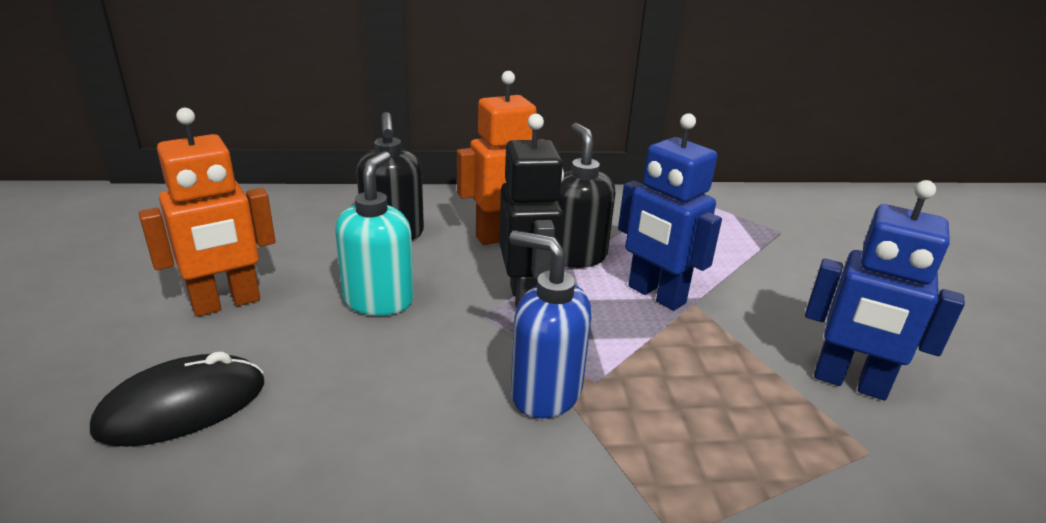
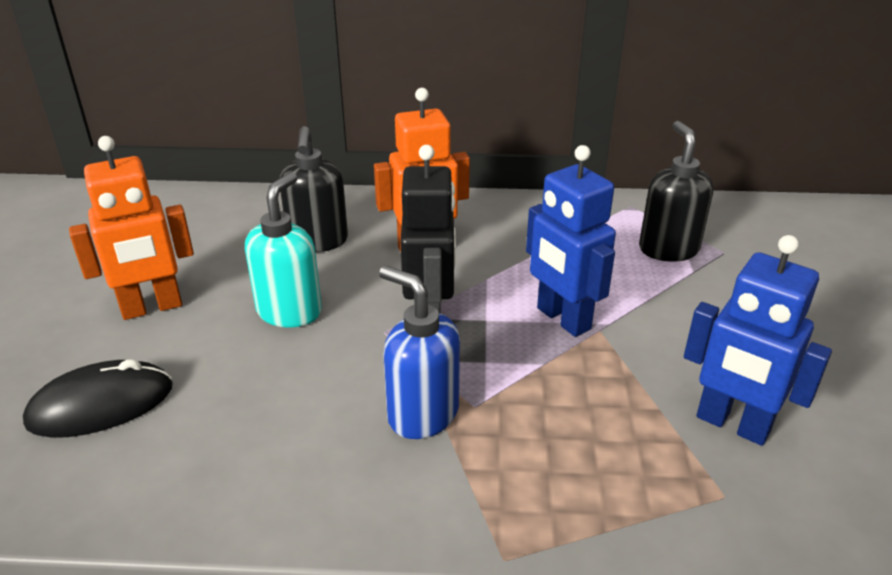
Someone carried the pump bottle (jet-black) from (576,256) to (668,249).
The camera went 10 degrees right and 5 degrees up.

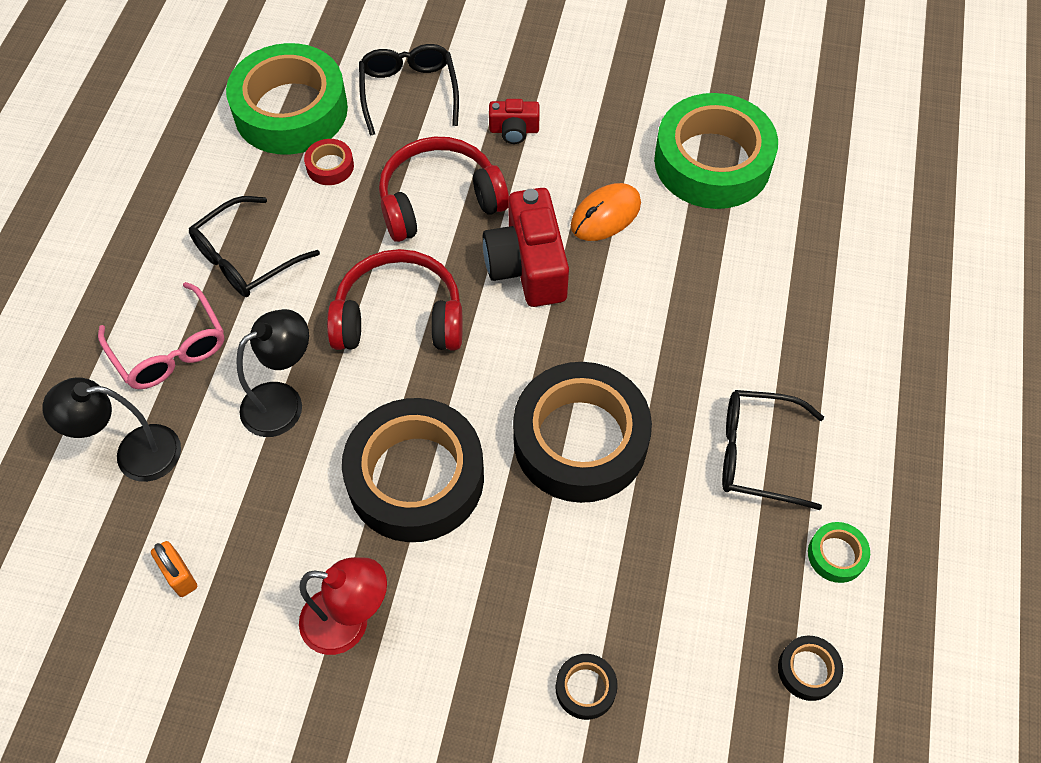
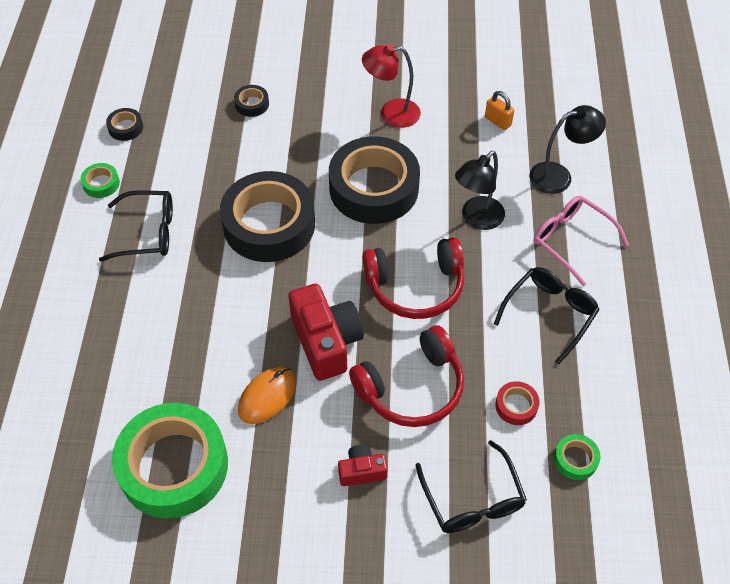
Someone scaled the sticky tape (leaf-green) at (291,110) by 0.40.
The camera went 170 degrees right and 5 degrees down.

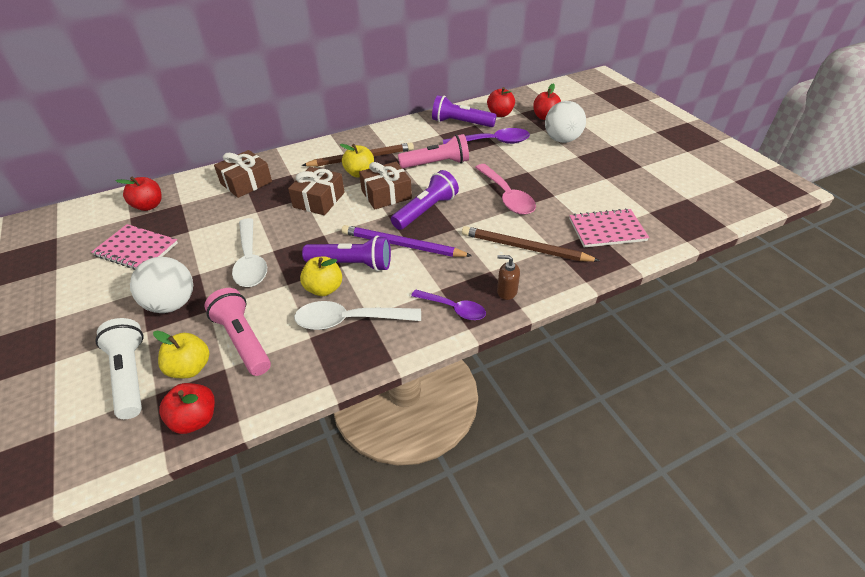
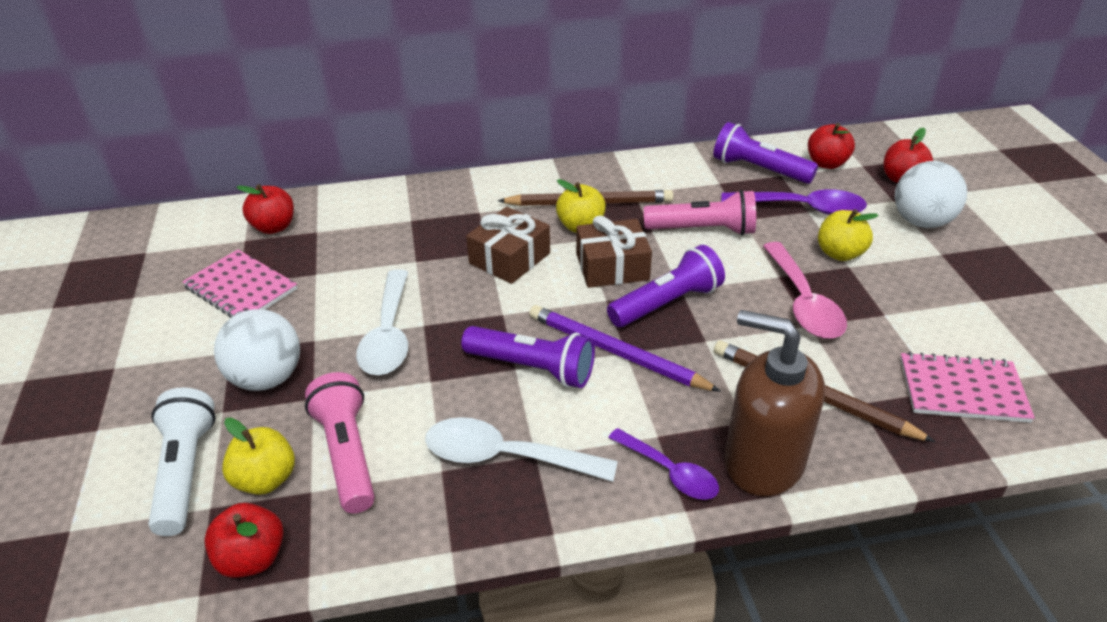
Someone took away the gift (russet) at (246,182).
Someone carried the apple fruit (bright yellow) from (324,288) to (840,253).
Someone scaled the pump bottle (russet) at (506,291) by 2.36.
The camera went 15 degrees right and 5 degrees down.

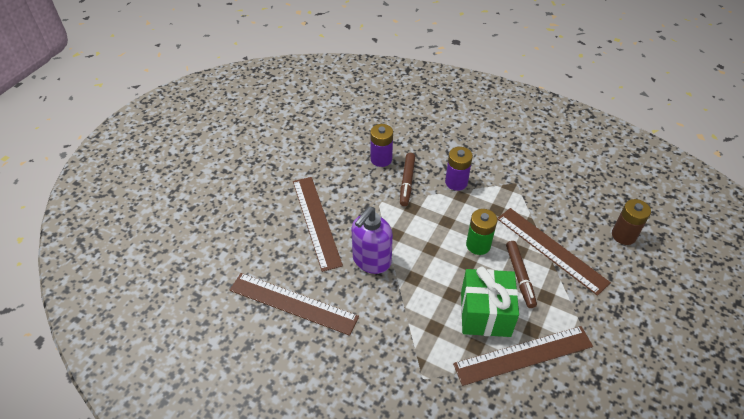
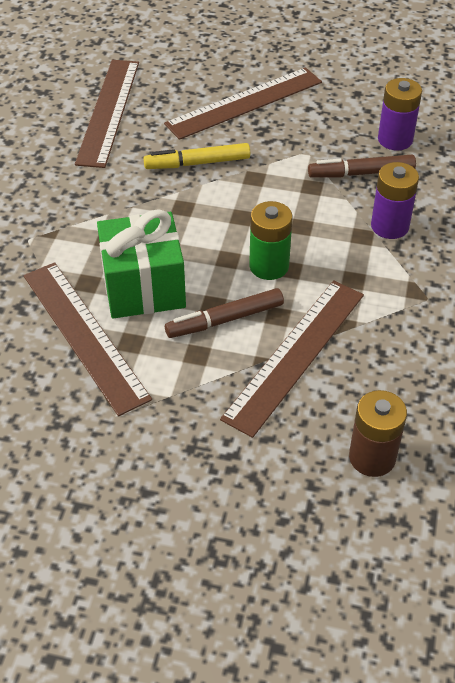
Someone swapped the pump bottle (purple) at (371,261) for the felt pen (bright yellow) at (197,163).
The camera went 75 degrees right and 0 degrees up.

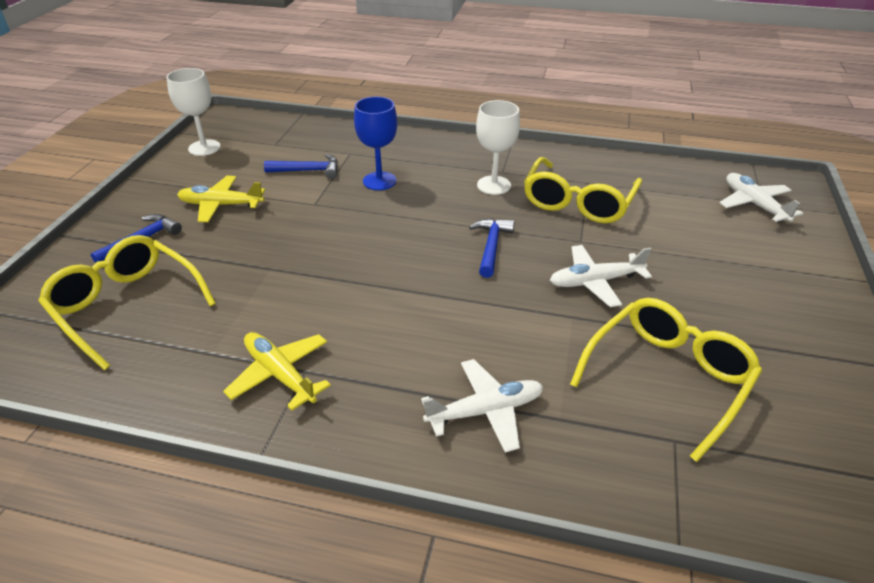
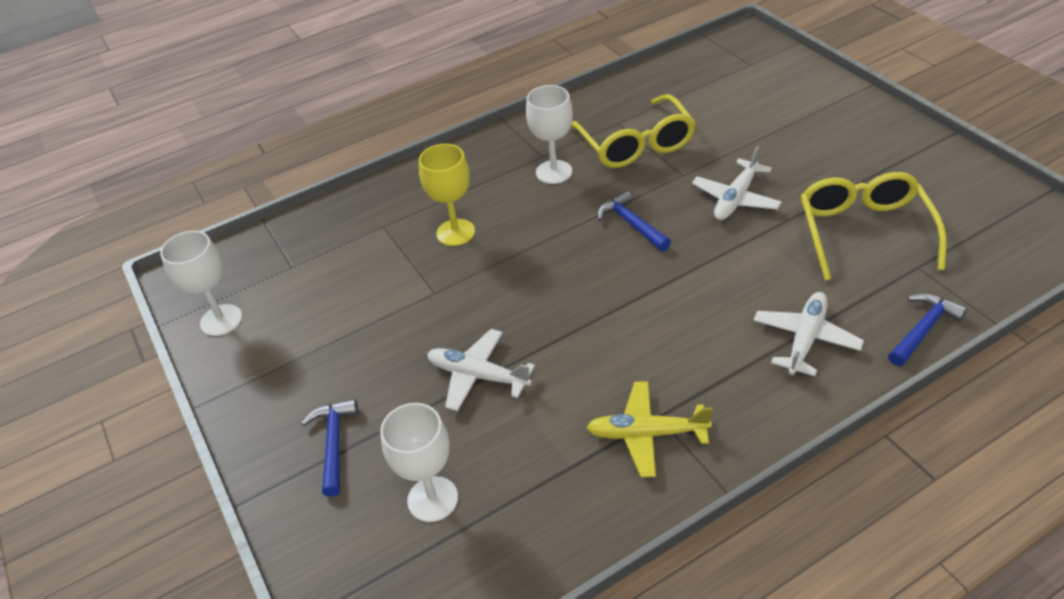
Someone took away the toy plane (bright yellow) at (221,205).
Someone carried the claw hammer (royal blue) from (308,171) to (923,329).
Someone carried the toy plane (snow-white) from (754,204) to (478,376).
Someone swapped the eyeglasses (bright yellow) at (127,306) for the wine glass (snow-white) at (433,499).
Someone repainted the wine glass (royal blue) at (379,181), which became the wine glass (bright yellow) at (455,232).
The camera went 40 degrees left and 5 degrees up.

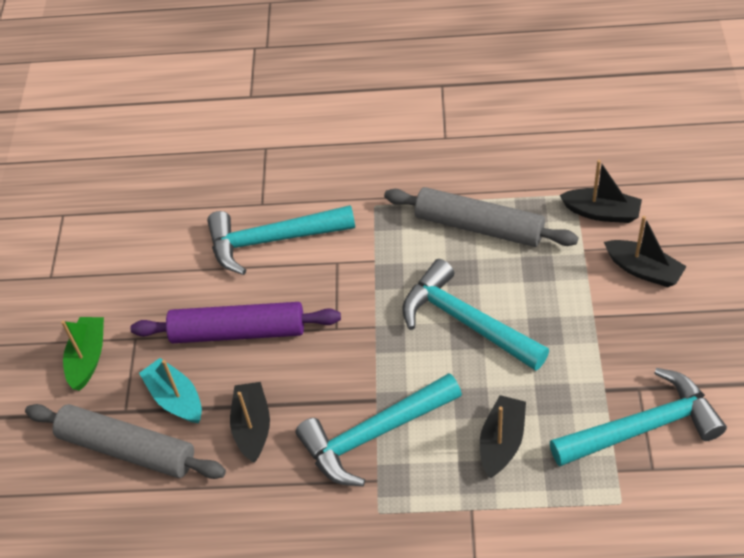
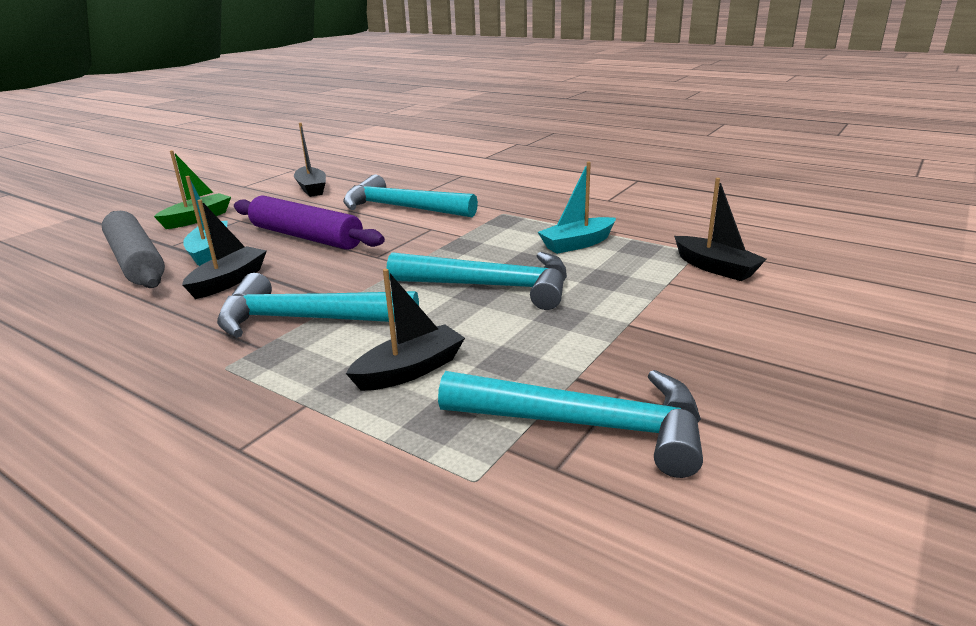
Someone carried the boat (jet-black) from (643,270) to (312,188).
Someone swapped the pastry roller (ash-grey) at (479,227) for the boat (teal) at (577,244).
Someone rotated the claw hammer (teal) at (466,321) by 120 degrees clockwise.
The camera went 30 degrees right and 25 degrees down.

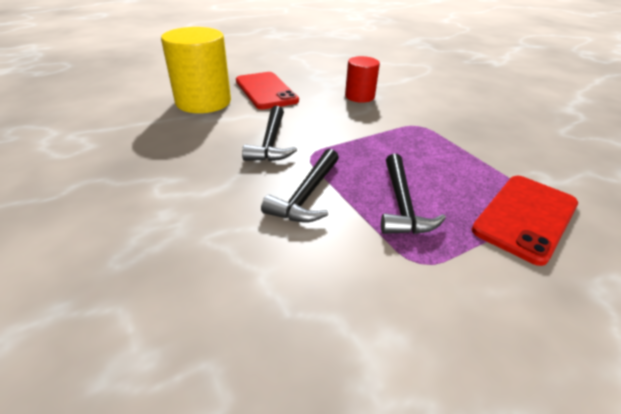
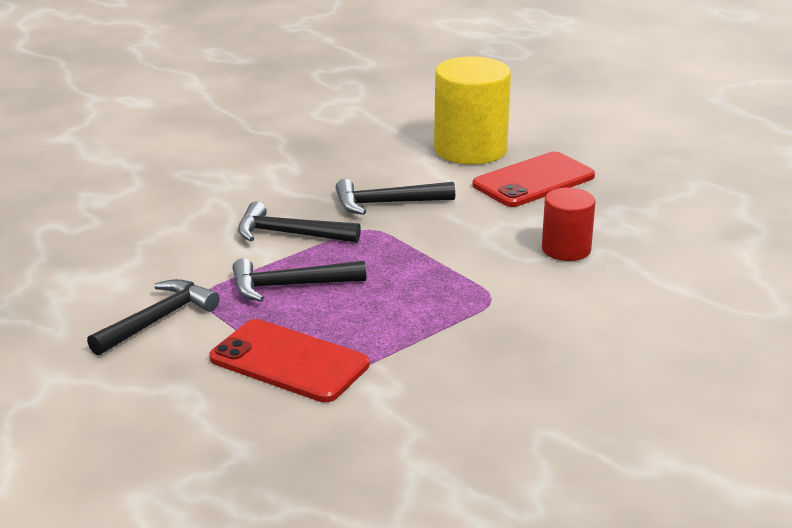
Someone put down the claw hammer (jet-black) at (158,320).
The camera went 80 degrees right and 10 degrees down.

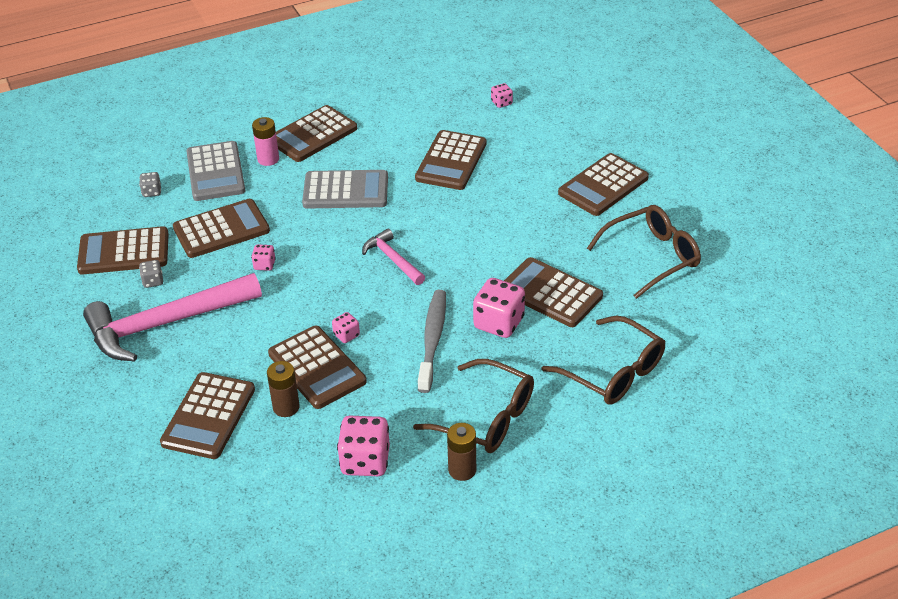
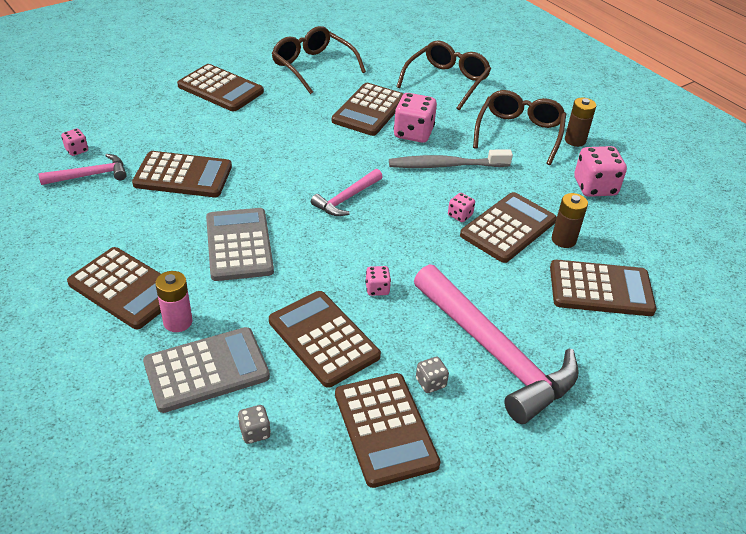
Someone put down the claw hammer (rose-pink) at (90,175).
The camera went 105 degrees left and 0 degrees up.

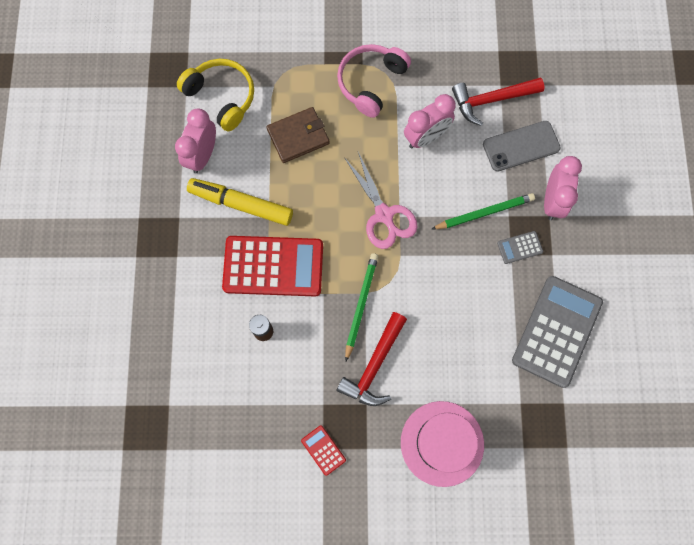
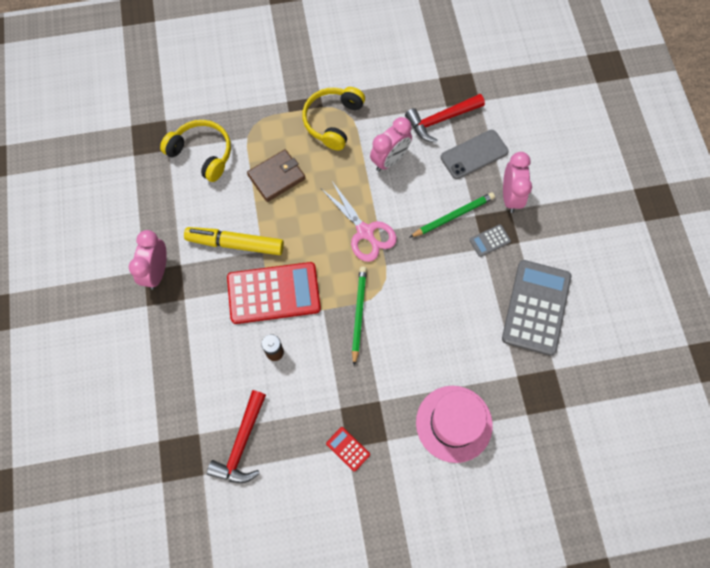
Someone carried the alarm clock (rose-pink) from (202,155) to (157,271).
Someone carried the claw hammer (crimson) from (374,365) to (241,444).
Someone repainted the headphones (rose-pink) at (371,83), which became the headphones (bright yellow) at (333,121).
The camera went 10 degrees left and 5 degrees down.

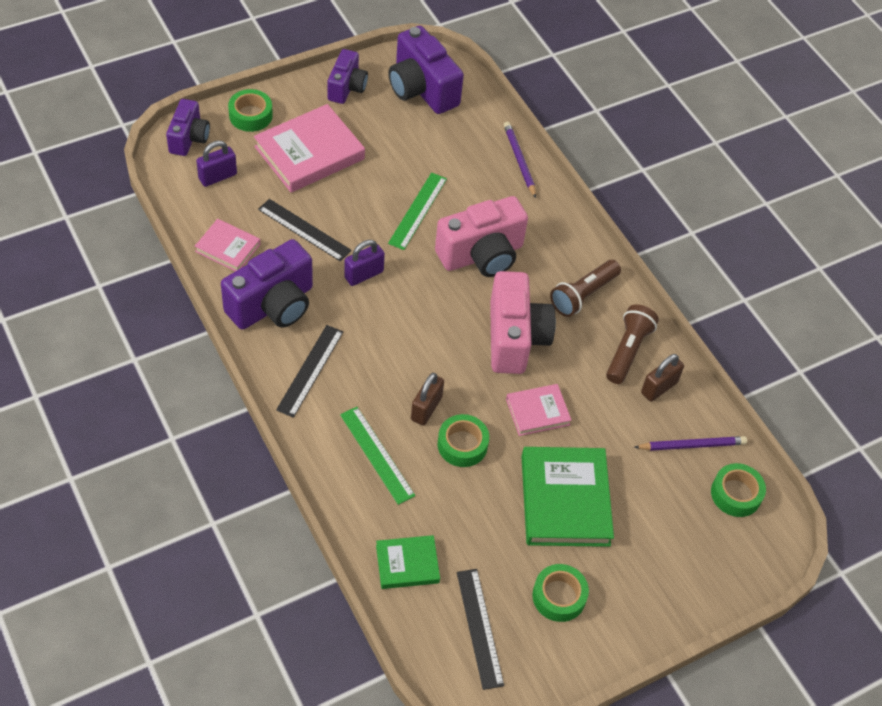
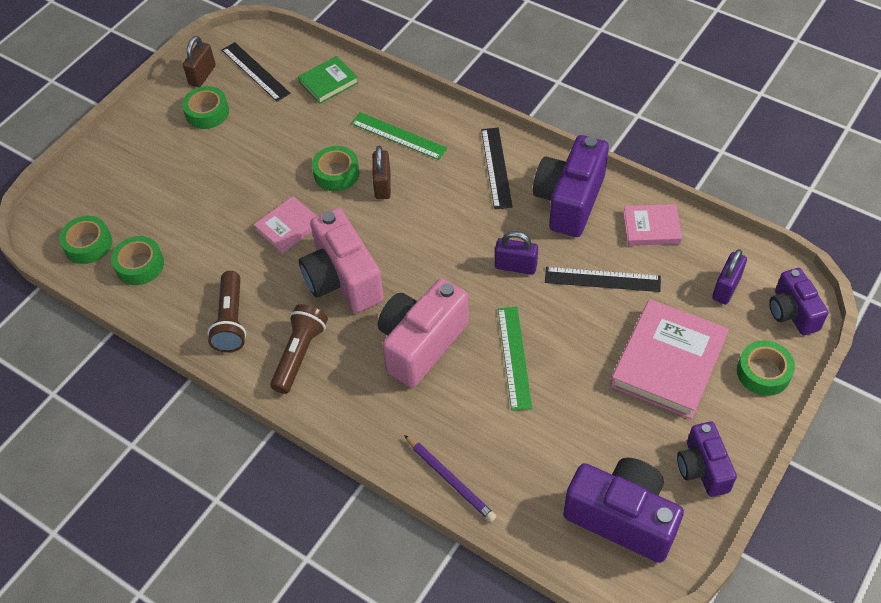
Someone took away the hardcover (leaf-green) at (565,500).
Someone carried the small lock (russet) from (659,388) to (202,75).
Someone swapped the wooden pencil (purple) at (692,445) for the sticky tape (leaf-green) at (140,265).
Someone rotated the small lock (purple) at (364,274) by 75 degrees clockwise.
The camera went 160 degrees right and 0 degrees up.

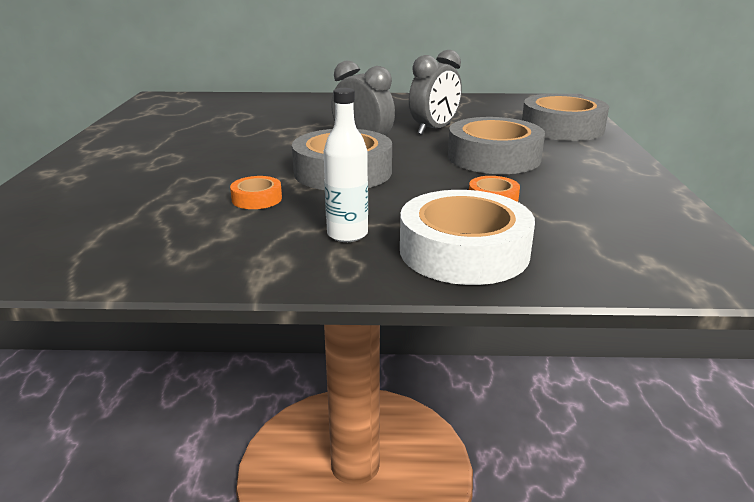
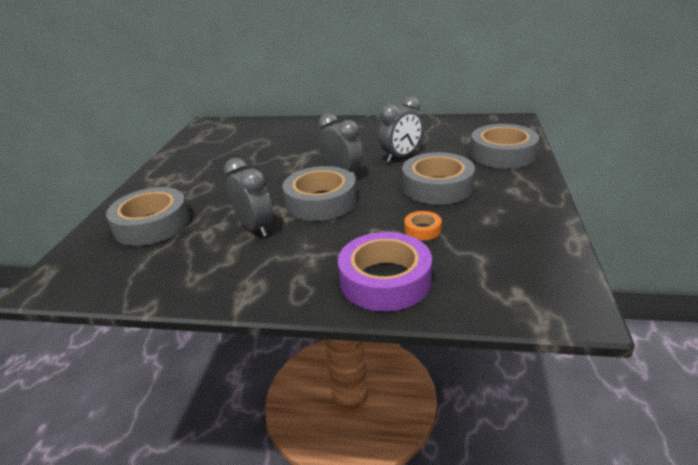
Someone took away the drink bottle (snow-white) at (347,234).
Someone put down the sticky tape (ash-grey) at (152,224).
Someone swapped the sticky tape (bright orange) at (257,199) for the alarm clock (ash-grey) at (255,227).
Someone repainted the sticky tape (snow-white) at (464,251), which became the sticky tape (purple) at (385,280).
The camera went 10 degrees right and 5 degrees up.

